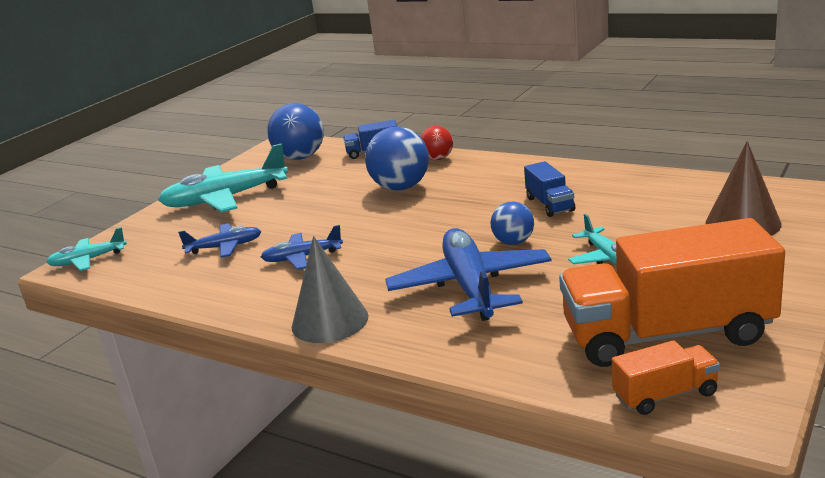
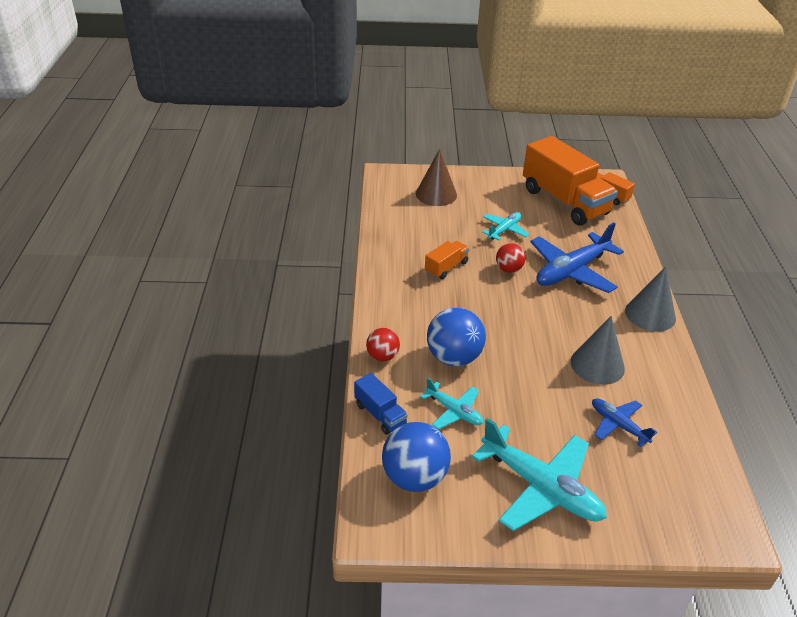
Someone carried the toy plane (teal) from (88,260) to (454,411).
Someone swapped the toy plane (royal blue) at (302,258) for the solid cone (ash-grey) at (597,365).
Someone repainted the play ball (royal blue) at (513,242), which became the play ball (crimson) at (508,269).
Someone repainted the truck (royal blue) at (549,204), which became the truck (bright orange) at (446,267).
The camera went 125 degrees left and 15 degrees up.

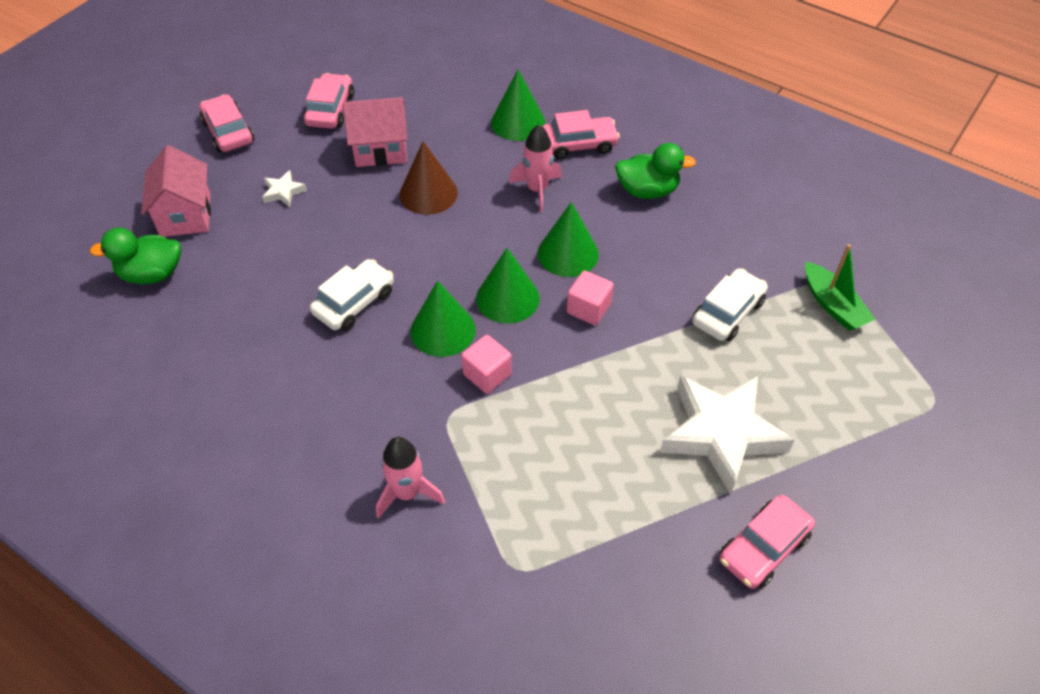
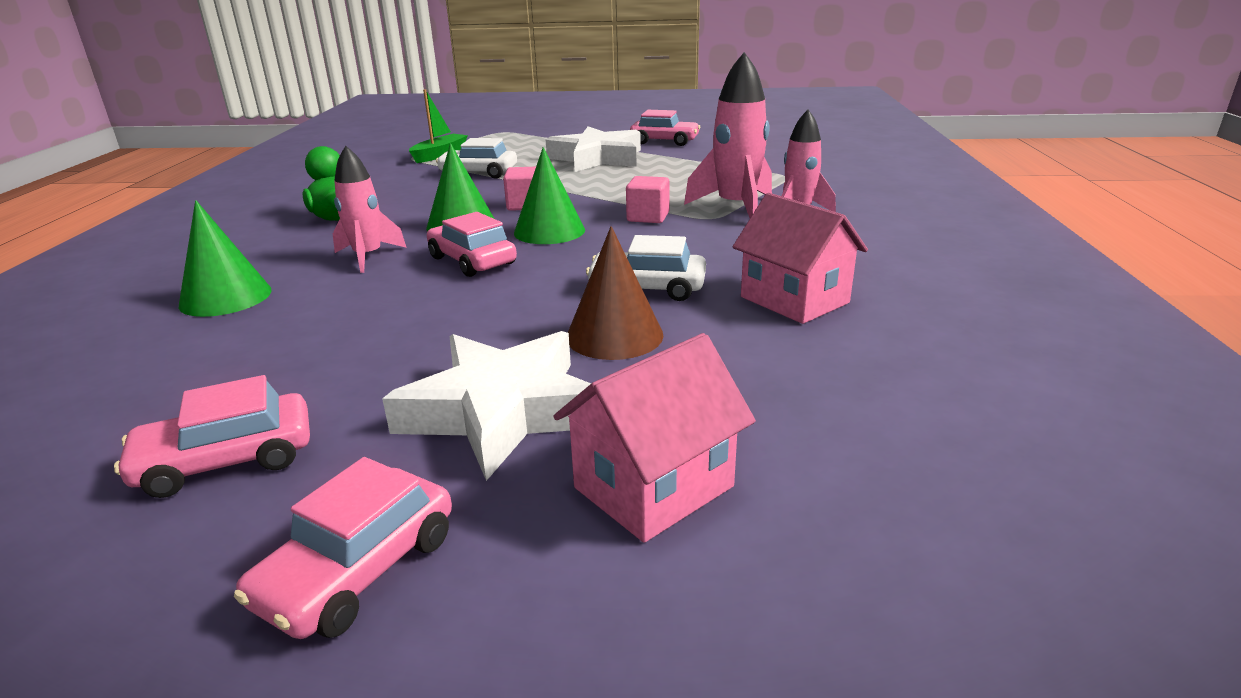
Someone took away the rubber duck (leaf-green) at (152,274).
Someone took away the solid cone (leaf-green) at (443,330).
Someone put down the toy rocket (rose-pink) at (736,208).
Someone carried the cottage (rose-pink) from (380,150) to (794,300).
Someone carried the solid cone (russet) from (428,193) to (614,335).
Someone carried the toy car (rose-pink) from (579,144) to (472,261).
Someone scaled the five-pointed star (snow-white) at (283,192) by 2.38.
The camera went 120 degrees left and 25 degrees down.

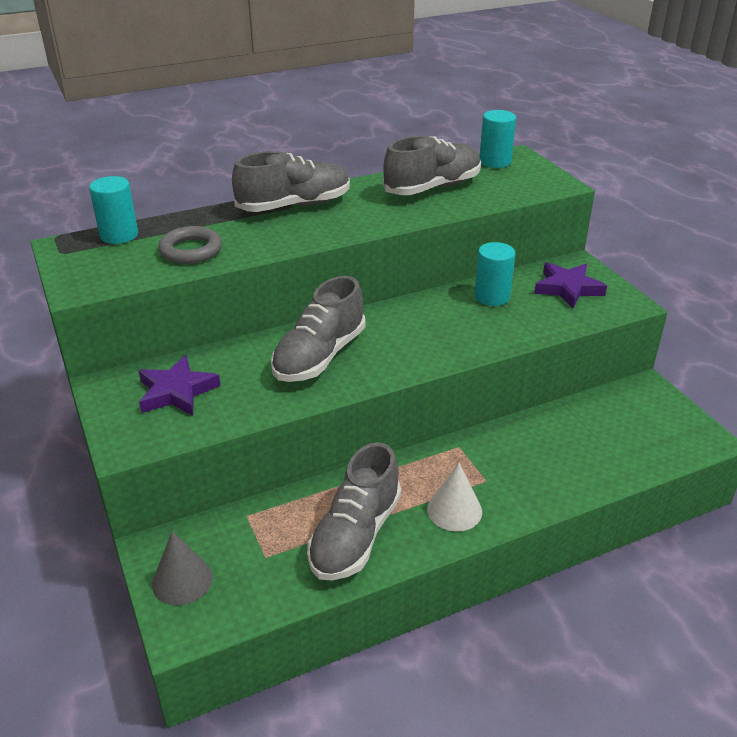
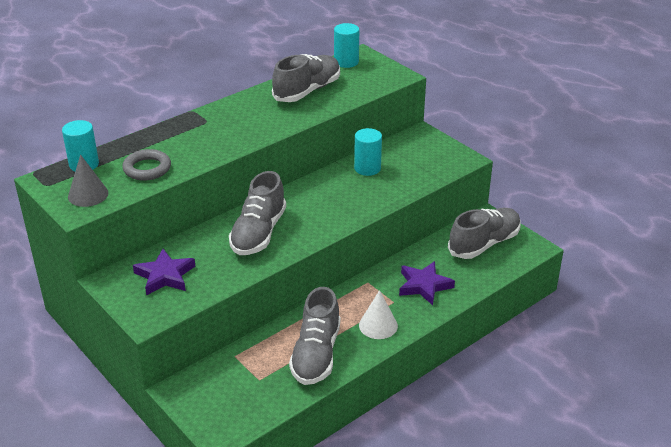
Someone carried the solid cone (ash-grey) from (182,580) to (88,194).
Someone carried the sneaker (ash-grey) from (294,205) to (484,244).
Someone carried the five-pointed star (purple) from (568,288) to (424,285).
The camera went 15 degrees left and 0 degrees up.

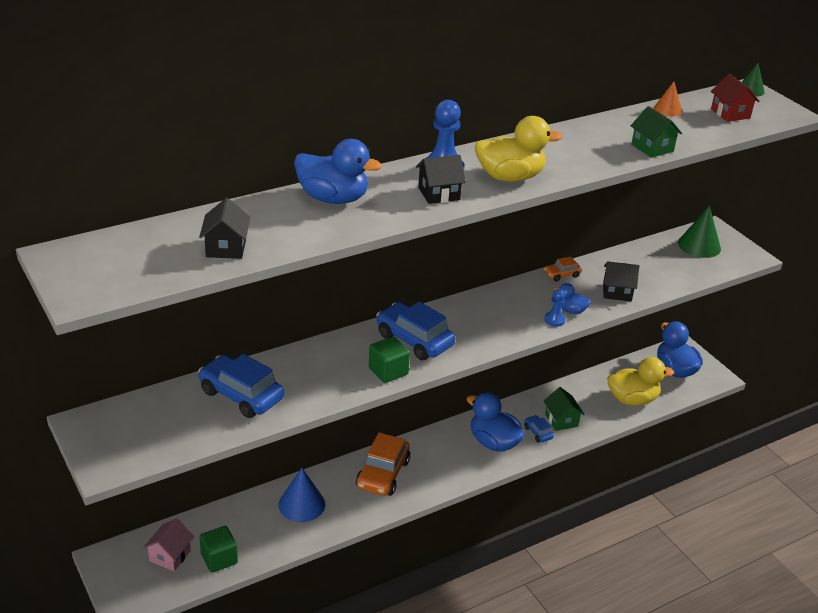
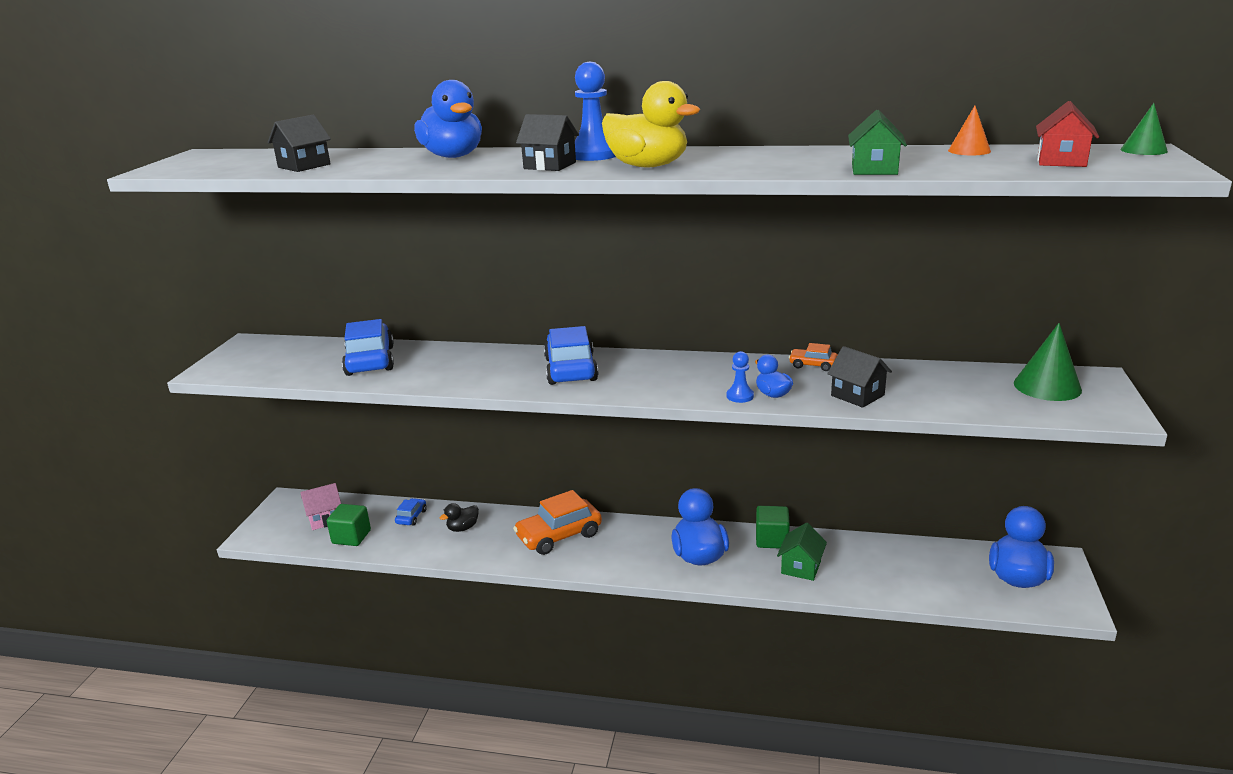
Someone took away the rubber duck (bright yellow) at (632,399).
Someone carried the solid cube (leaf-green) from (388,371) to (772,540).
Someone carried the toy car (royal blue) from (538,432) to (411,517).
Someone swapped the solid cone (royal blue) at (301,504) for the rubber duck (jet-black) at (463,528).
The camera went 45 degrees right and 10 degrees down.

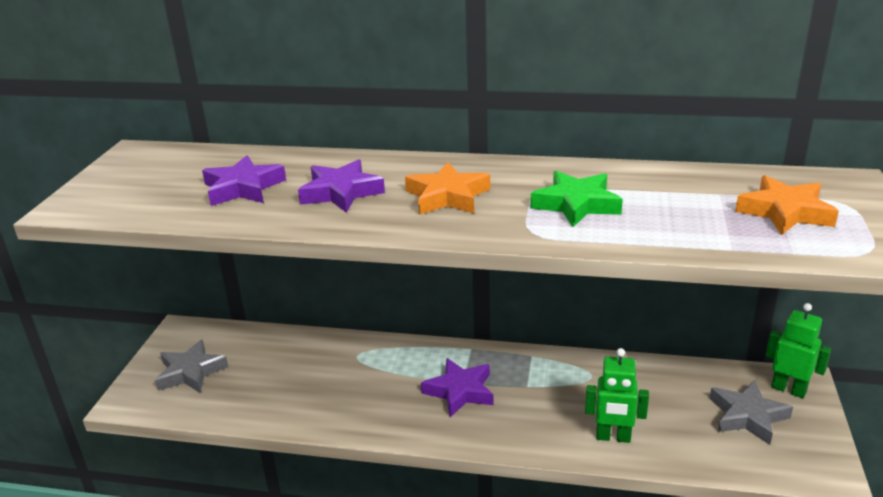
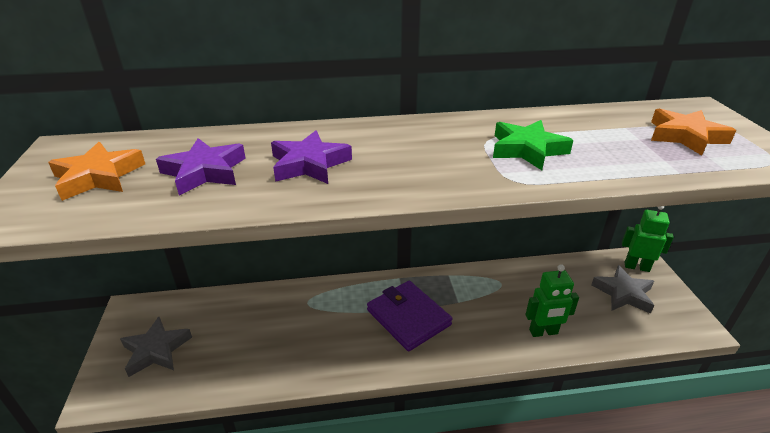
Someone carried the five-pointed star (bright orange) from (447,196) to (98,177).
Someone swapped the five-pointed star (purple) at (460,391) for the wallet (purple) at (408,317).
The camera went 20 degrees left and 5 degrees up.

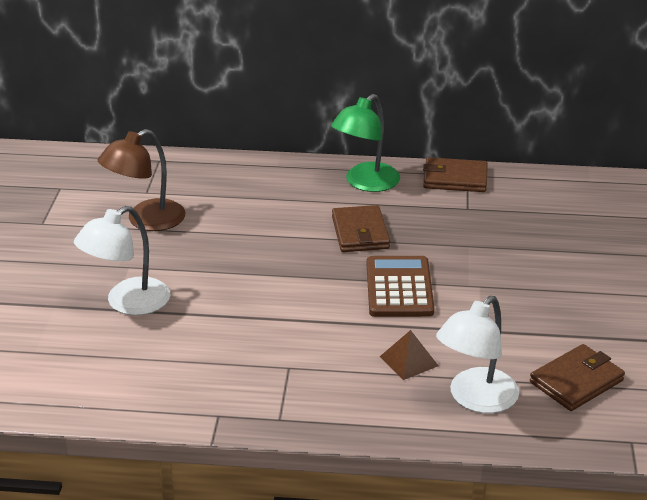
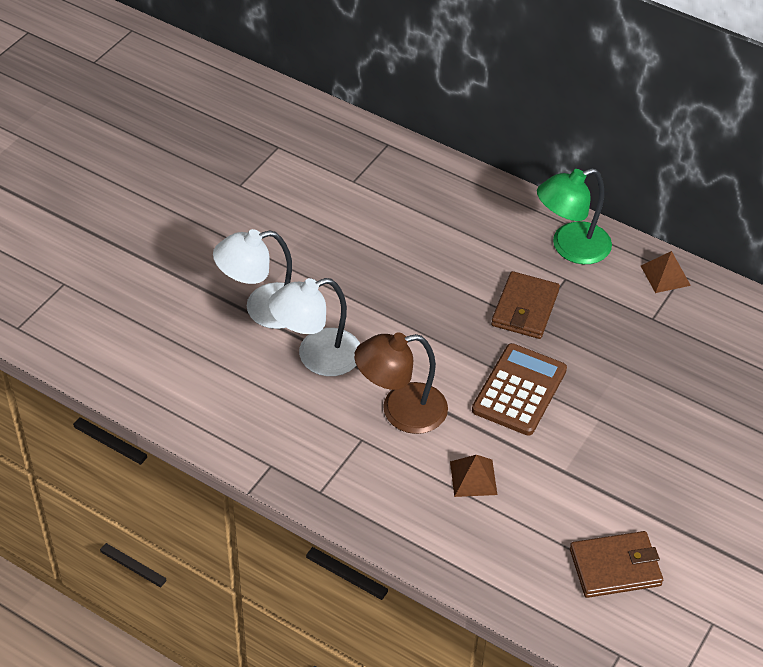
Someone carried the lamp (russet) from (146,220) to (401,411).
Someone carried the lamp (snow-white) from (475,399) to (317,357).
Someone swapped the wallet (russet) at (455,179) for the pyramid shape (russet) at (665,275).
The camera went 25 degrees right and 15 degrees up.

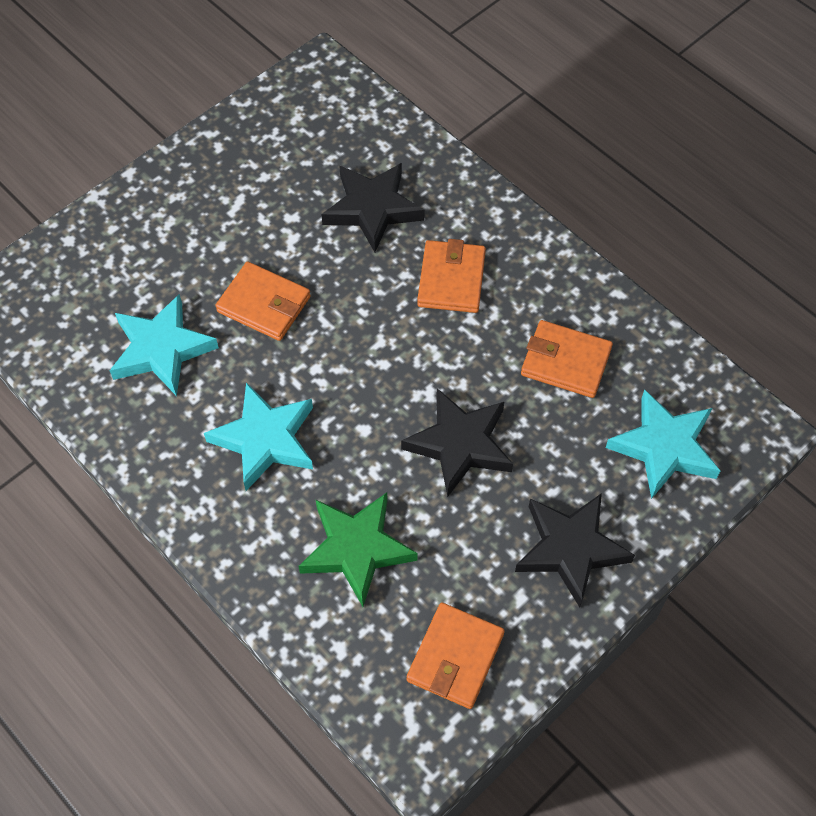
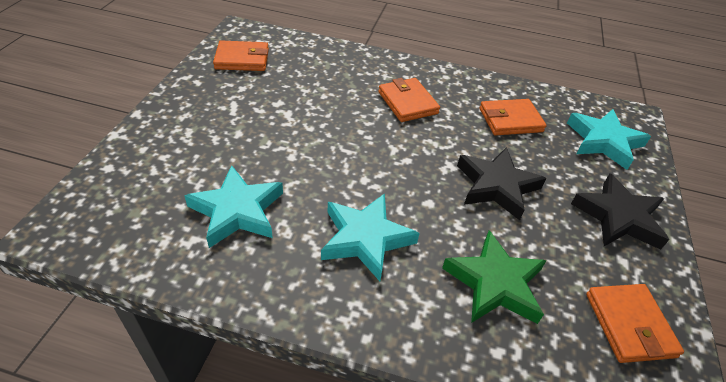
Someone took away the five-pointed star (jet-black) at (372,209).
Someone carried the wallet (bright orange) from (264,304) to (242,59).
The camera went 35 degrees left and 15 degrees down.

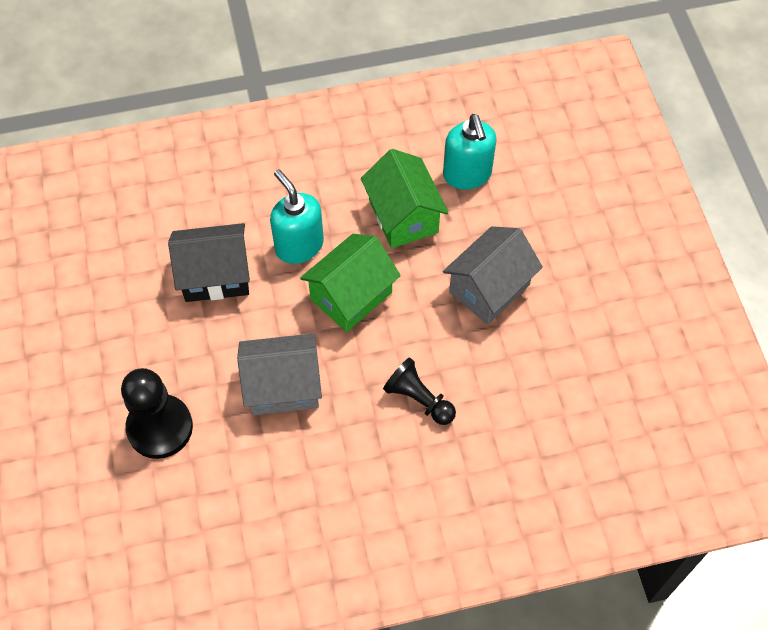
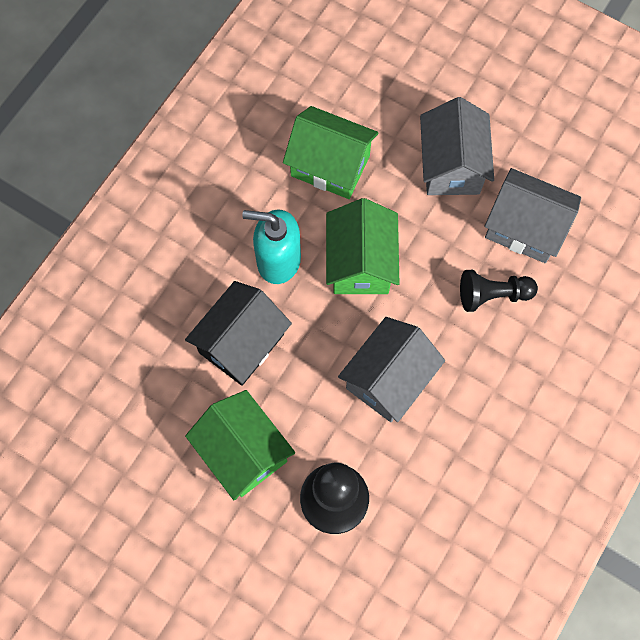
Someone took away the pump bottle (teal) at (467,174).
Someone put down the cottage (leaf-green) at (243,451).
Someone put down the cottage (ash-grey) at (524,228).
The camera went 45 degrees left and 10 degrees up.

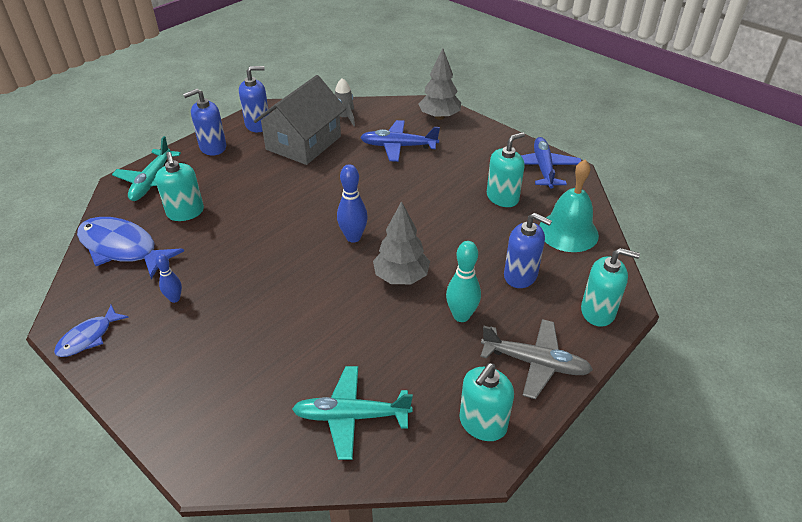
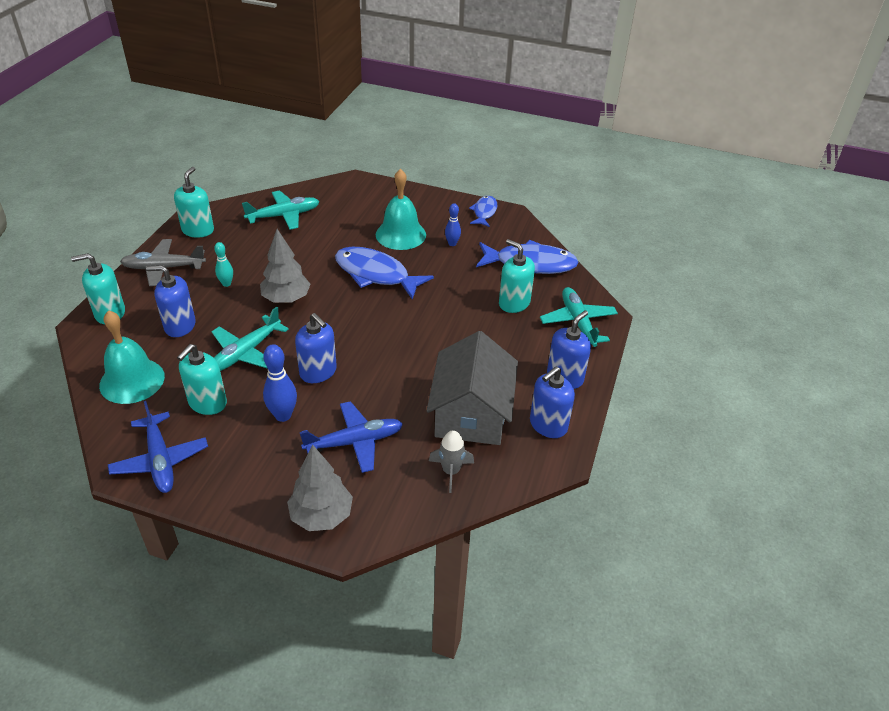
Someone put down the toy plane (teal) at (246,352).
Someone put down the pump bottle (royal blue) at (318,372).
Someone put down the fish (royal blue) at (375,274).
Someone put down the bell (teal) at (400,234).
Someone carried the tenpin (royal blue) from (353,237) to (283,415).
Someone scaled the tenpin (teal) at (461,316) by 0.63.
The camera went 155 degrees right and 0 degrees up.

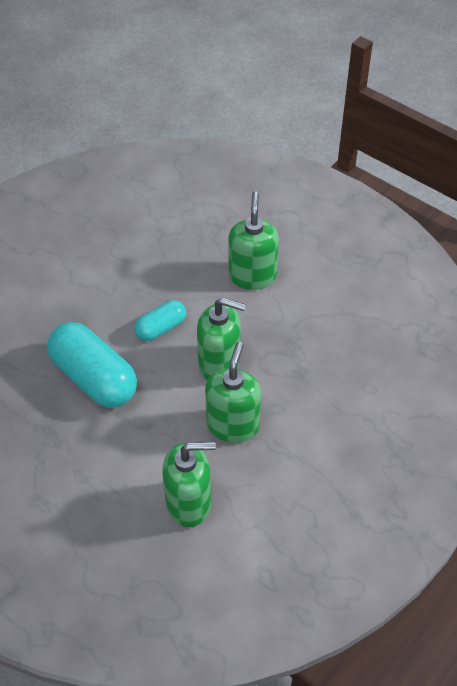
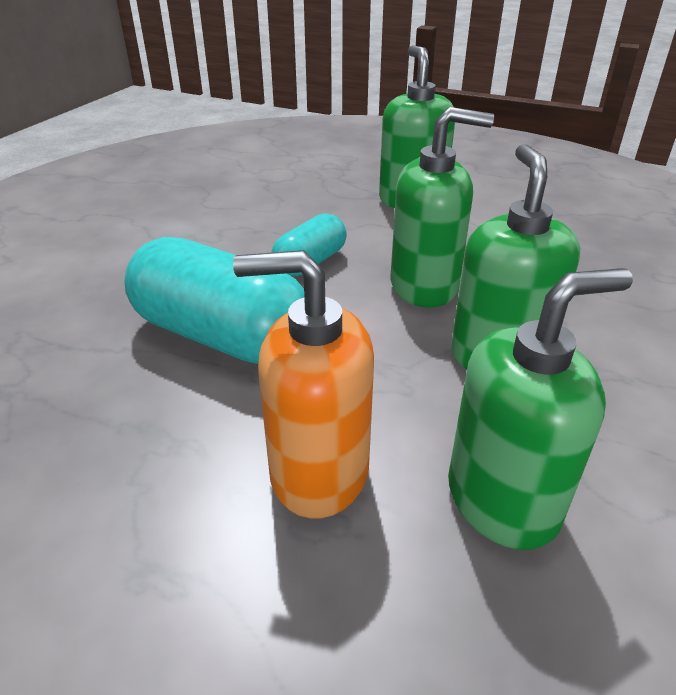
Someone put down the pump bottle (bright orange) at (318,471).
The camera went 15 degrees left and 15 degrees down.

